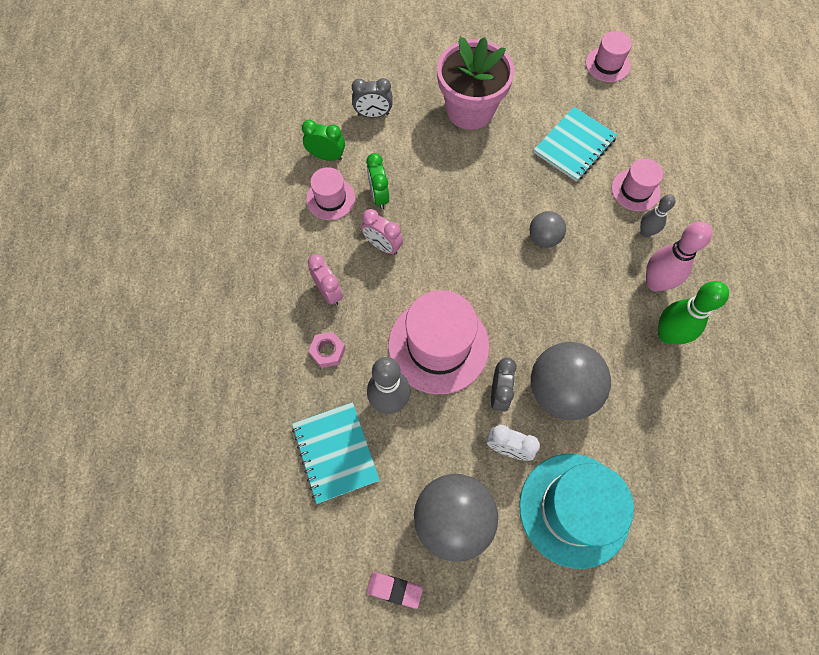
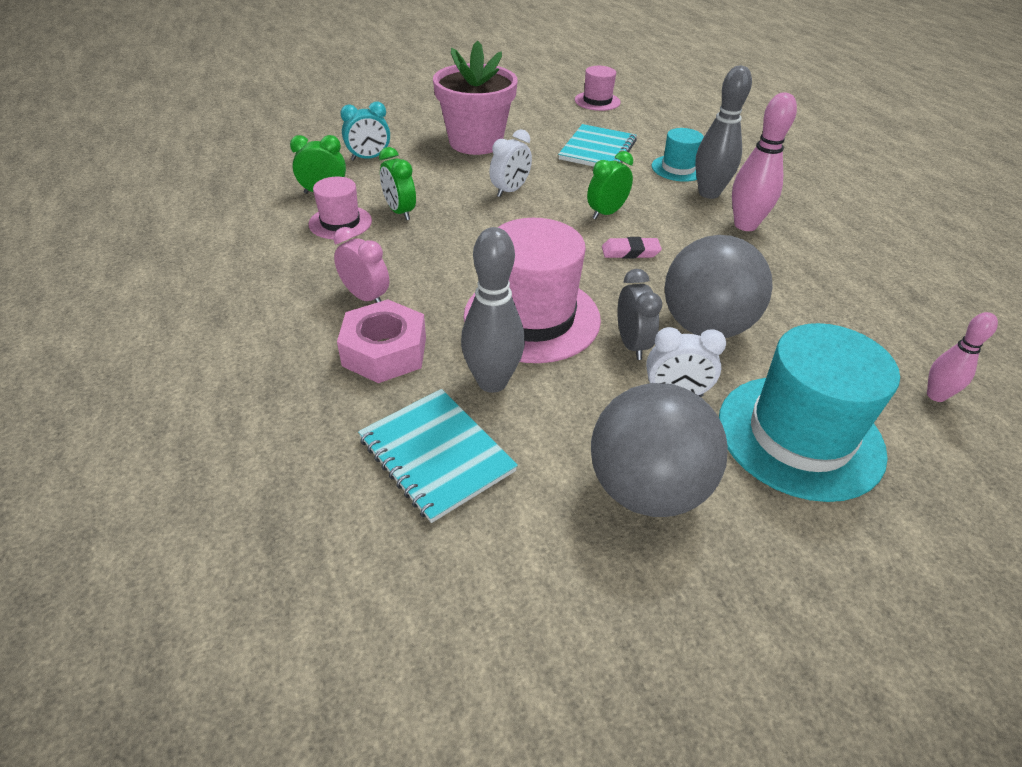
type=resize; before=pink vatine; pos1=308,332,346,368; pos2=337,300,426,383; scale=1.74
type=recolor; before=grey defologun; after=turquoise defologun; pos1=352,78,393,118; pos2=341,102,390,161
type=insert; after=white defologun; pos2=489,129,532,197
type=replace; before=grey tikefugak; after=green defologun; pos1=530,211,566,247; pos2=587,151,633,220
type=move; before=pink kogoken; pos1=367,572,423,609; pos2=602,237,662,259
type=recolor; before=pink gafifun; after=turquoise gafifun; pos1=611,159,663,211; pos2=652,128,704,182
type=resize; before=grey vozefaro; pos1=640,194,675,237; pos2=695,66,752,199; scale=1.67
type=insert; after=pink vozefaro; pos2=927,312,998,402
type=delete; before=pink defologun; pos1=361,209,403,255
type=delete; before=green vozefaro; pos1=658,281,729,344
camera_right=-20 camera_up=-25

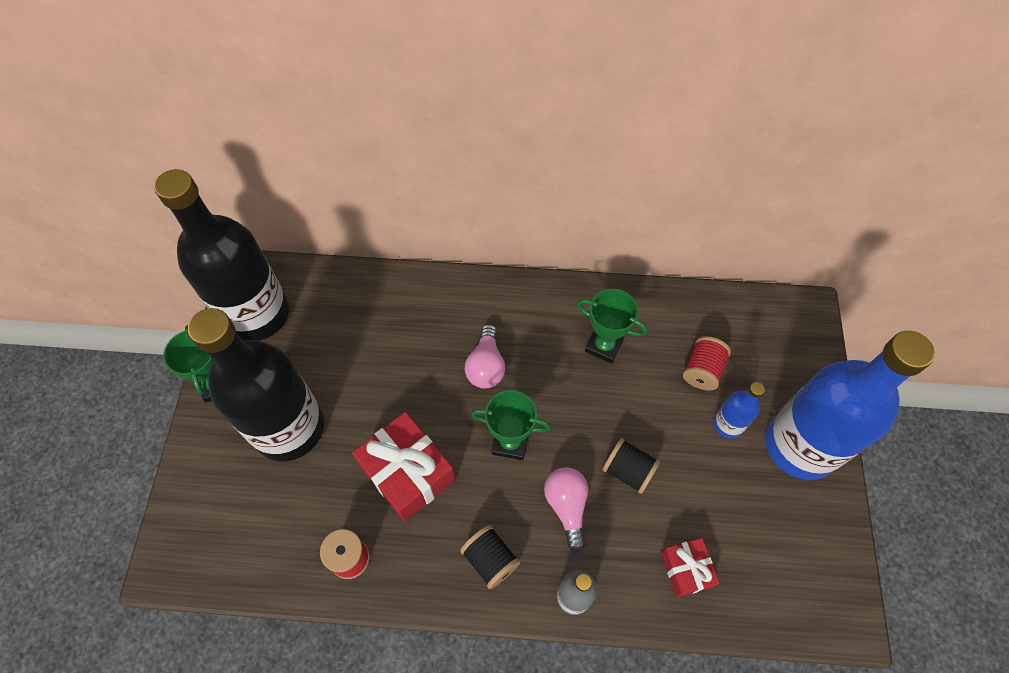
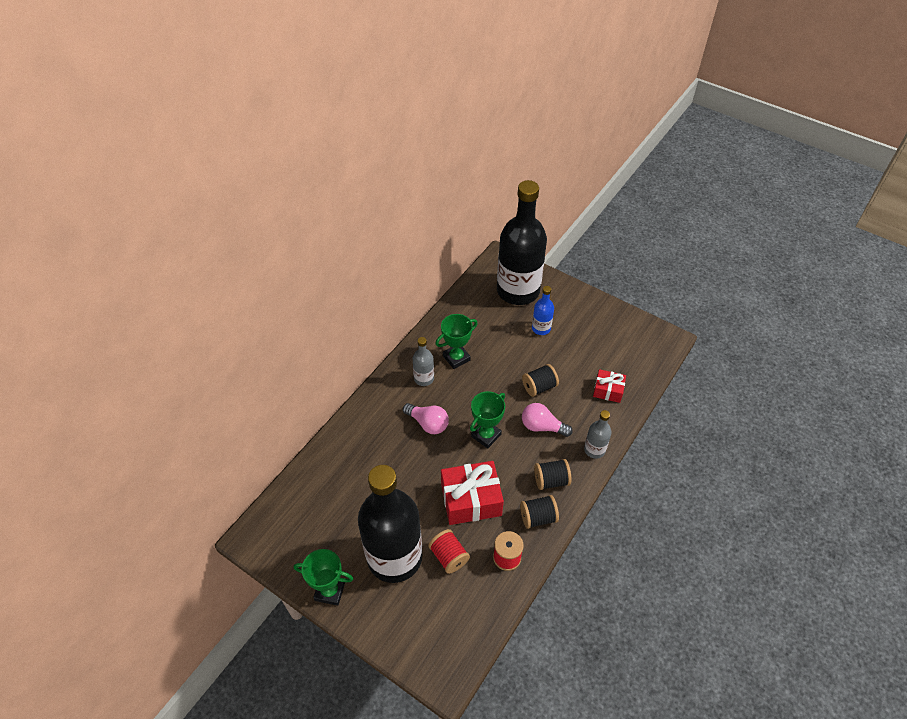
type=insert; after=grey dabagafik; pos2=413,337,434,386
type=move; before=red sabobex; pos1=683,336,731,391; pos2=428,529,470,574
type=move; before=black dabagafik; pos1=154,169,289,341; pos2=497,180,547,305
type=insert; after=black sabobex; pos2=520,495,559,529
type=delete; before=blue dabagafik; pos1=765,331,935,480
camera_right=-60 camera_up=-10

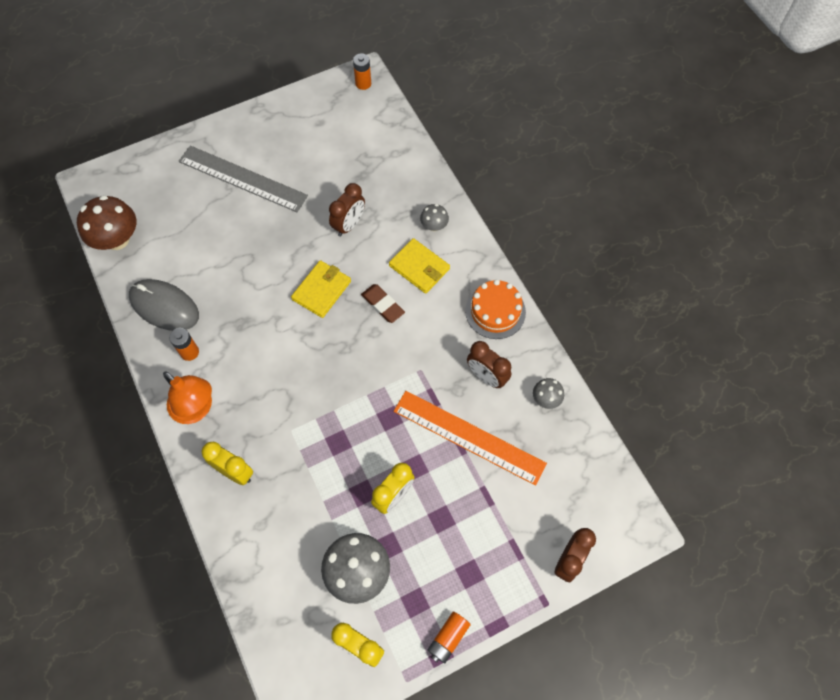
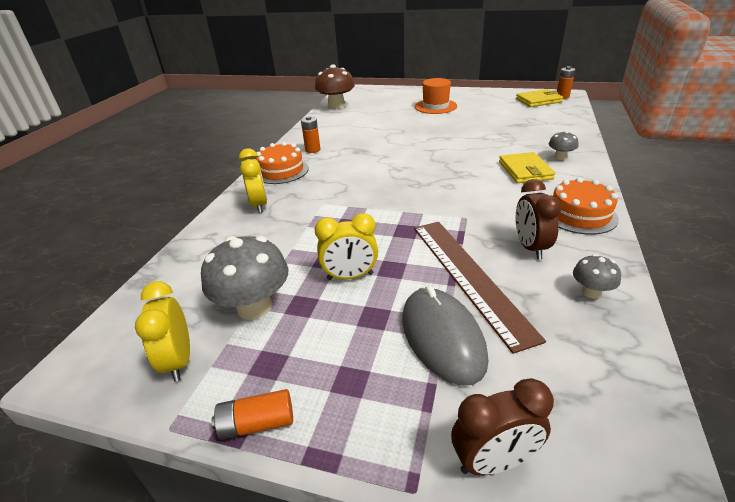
type=replace; before=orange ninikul; after=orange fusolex; pos1=163,371,212,424; pos2=256,142,309,184
type=move; before=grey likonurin; pos1=129,279,199,331; pos2=402,286,488,386
type=recolor; before=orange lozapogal; after=brown lozapogal; pos1=394,391,547,486; pos2=414,222,546,354
type=replace; before=grey lozapogal; after=orange gafifun; pos1=178,145,308,212; pos2=415,78,457,114
type=move; before=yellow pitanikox; pos1=291,260,351,318; pos2=516,89,563,107
type=delete; before=brown defologun; pos1=329,183,365,236
type=delete; before=brown kogoken; pos1=361,284,405,323
camera_right=45 camera_up=-30

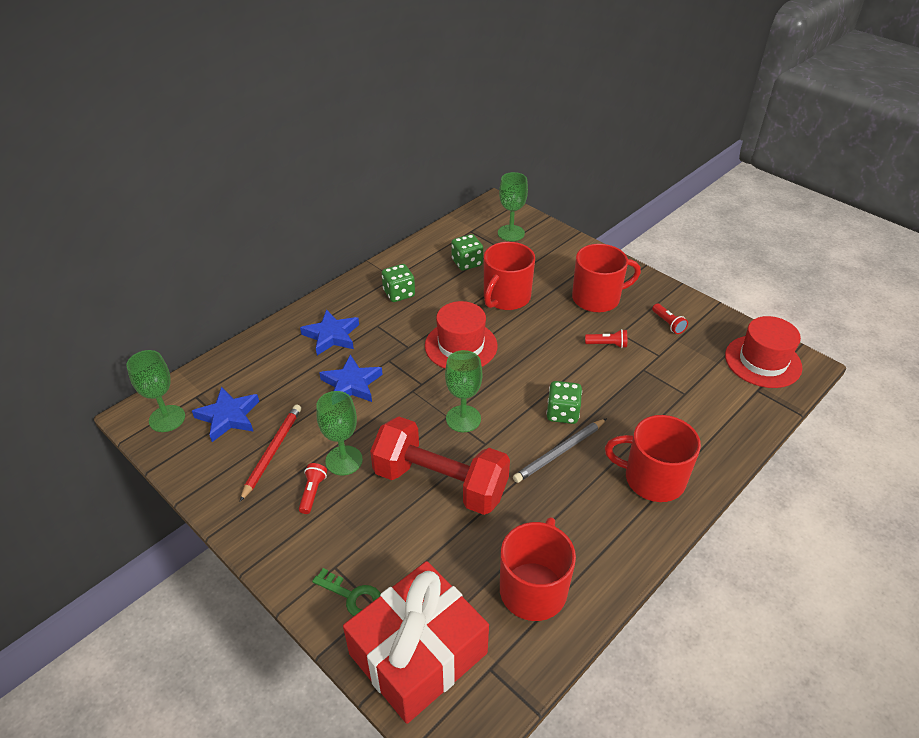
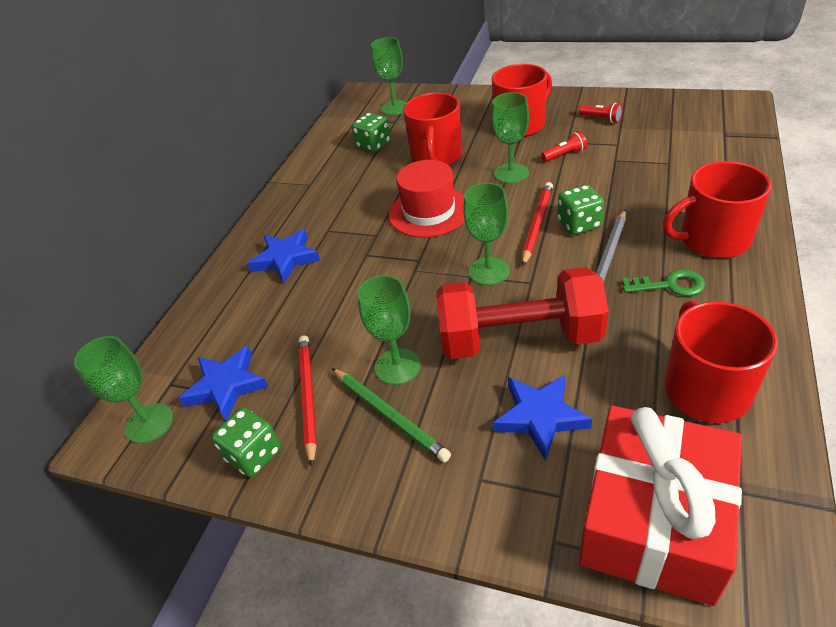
type=move; before=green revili; pos1=382,264,415,302; pos2=212,407,281,477
type=replace; before=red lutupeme; after=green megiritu; pos1=299,463,327,514; pos2=332,368,451,462
type=insert; after=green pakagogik; pos2=492,92,529,184
type=move; before=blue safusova; pos1=319,355,383,402; pos2=493,375,592,460
type=insert; after=red megiritu; pos2=522,182,553,266
type=move; before=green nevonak; pos1=312,568,381,616; pos2=622,269,705,296
type=delete; before=red gafifun; pos1=725,316,802,388
camera_right=-20 camera_up=0

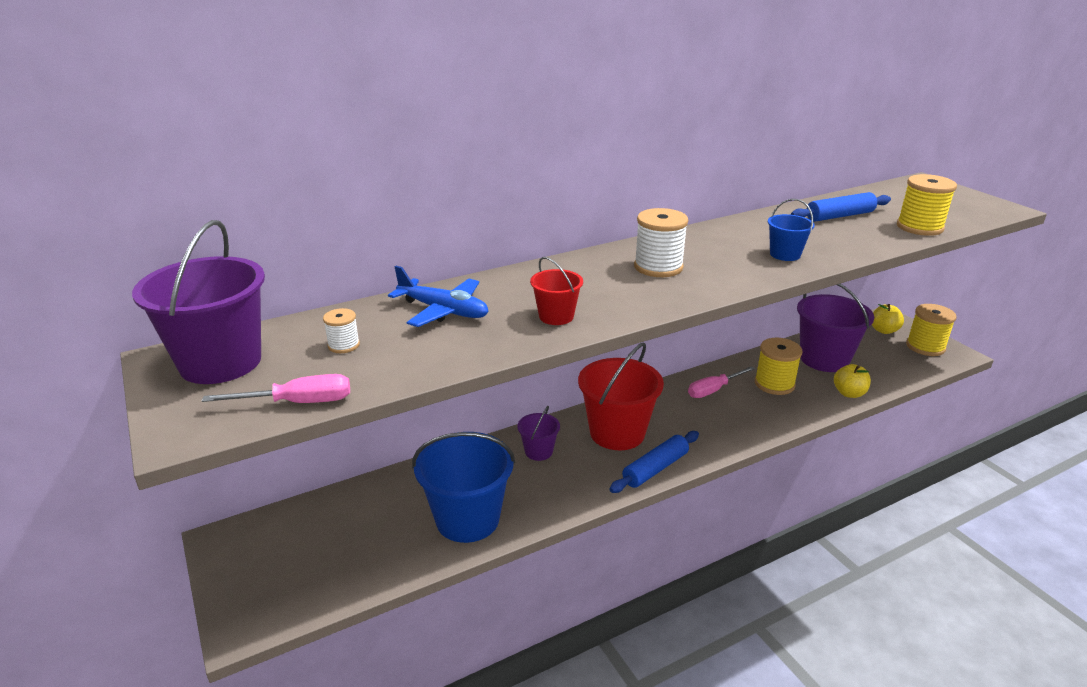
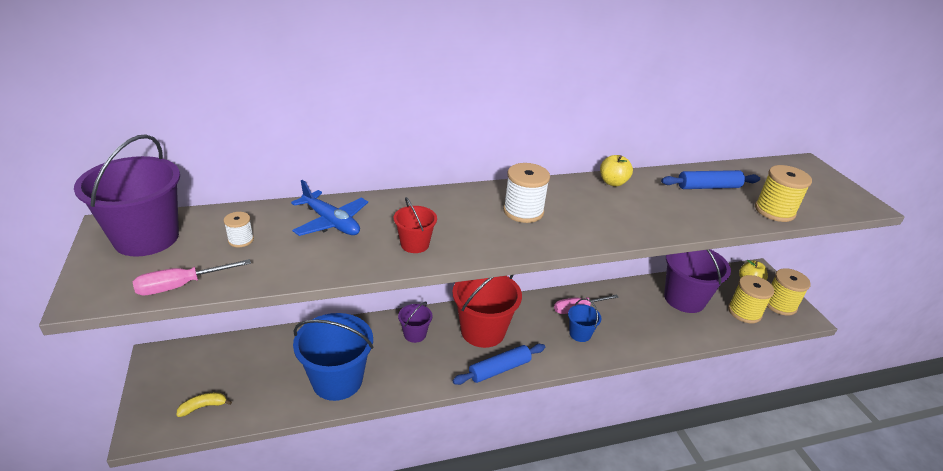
type=rotate; before=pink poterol; pos1=202,374,350,403; pos2=133,259,251,295; turn=150
type=insert; after=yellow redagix; pos2=177,393,232,417
type=move; before=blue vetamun; pos1=768,199,815,261; pos2=568,299,601,342
type=move; before=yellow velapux; pos1=834,364,871,398; pos2=600,155,633,186
type=move; before=yellow sabobex; pos1=755,338,802,395; pos2=728,275,774,323
camera_right=10 camera_up=5

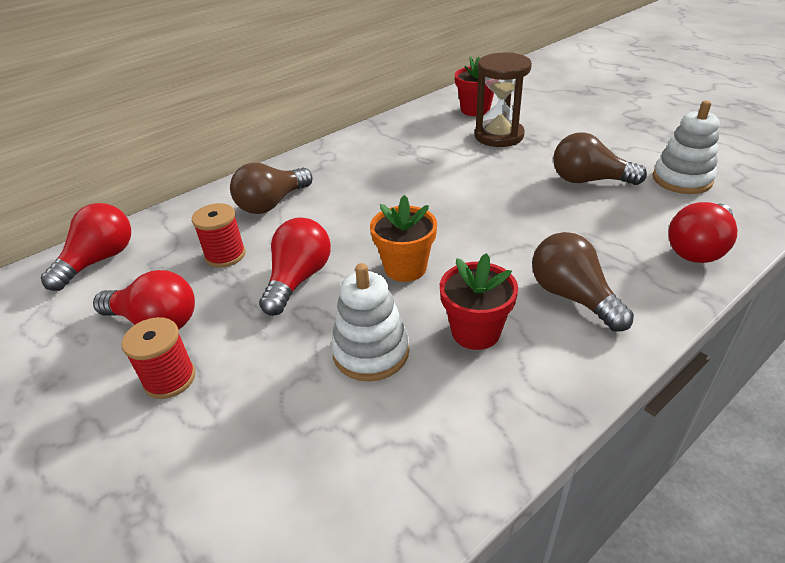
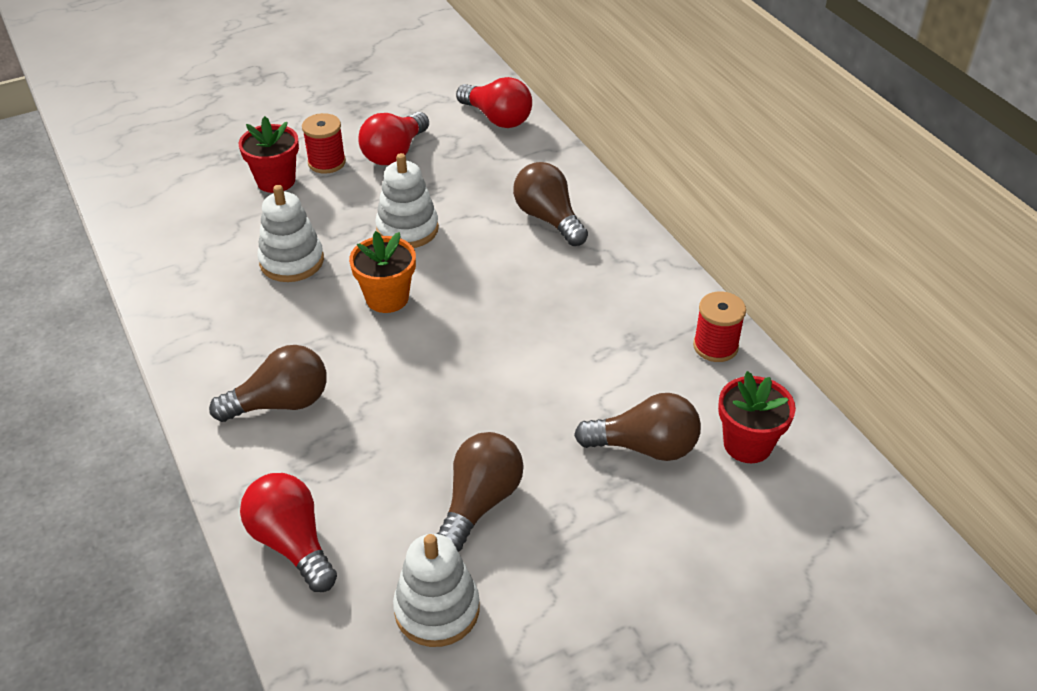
type=move; before=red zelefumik; pos1=440,253,518,350; pos2=239,116,299,193
type=replace; before=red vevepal; after=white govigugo; pos1=259,218,331,316; pos2=375,153,439,248
type=replace; before=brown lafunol; after=brown vevepal; pos1=475,52,532,147; pos2=574,393,701,461
type=move; before=red sabobex; pos1=192,203,246,268; pos2=693,291,746,362
camera_right=100 camera_up=5

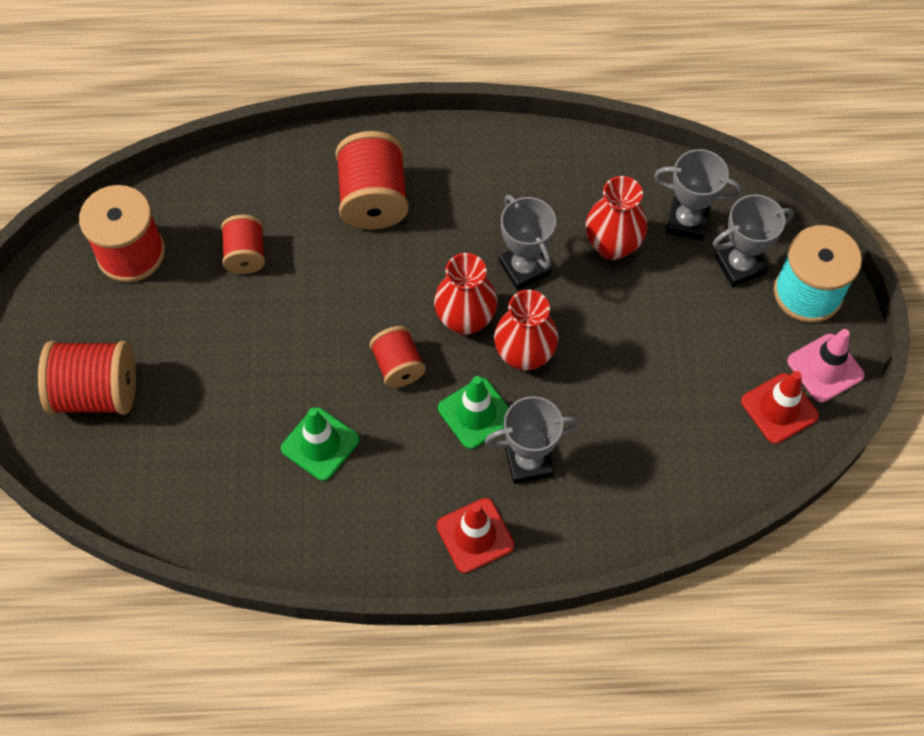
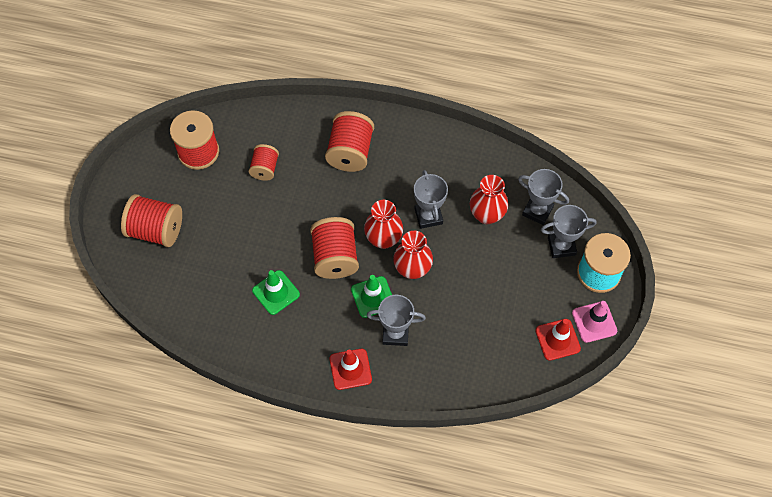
type=resize; before=red sabobex; pos1=369,326,426,388; pos2=310,217,359,279; scale=1.66
camera_right=15 camera_up=0

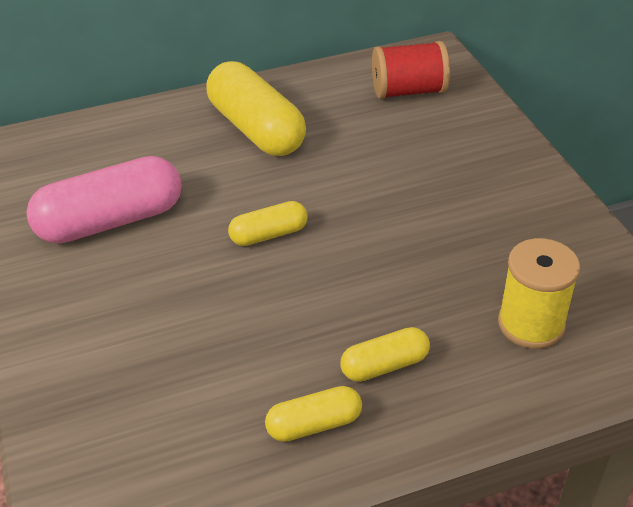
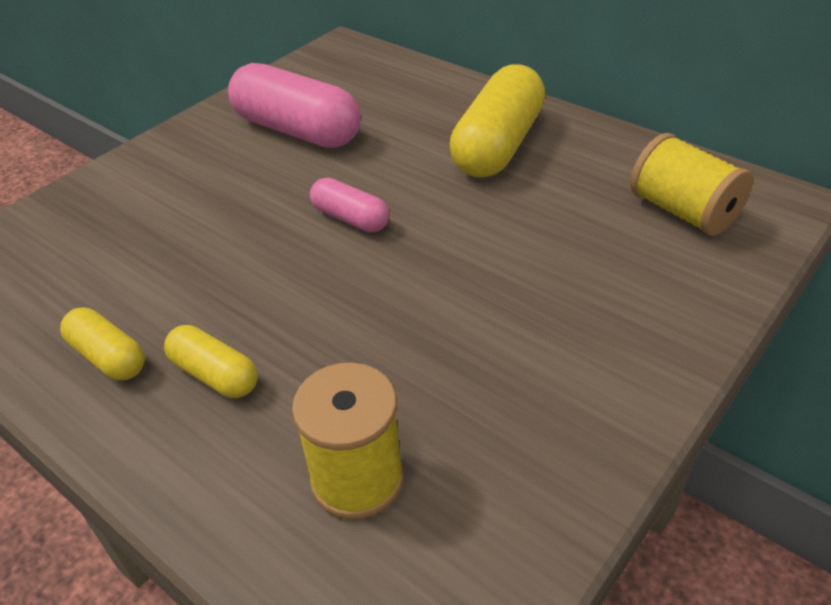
type=recolor; before=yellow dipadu; after=pink dipadu; pos1=228,201,308,246; pos2=310,178,389,233
type=recolor; before=red sabobex; after=yellow sabobex; pos1=372,41,450,99; pos2=630,133,753,236
camera_right=60 camera_up=0

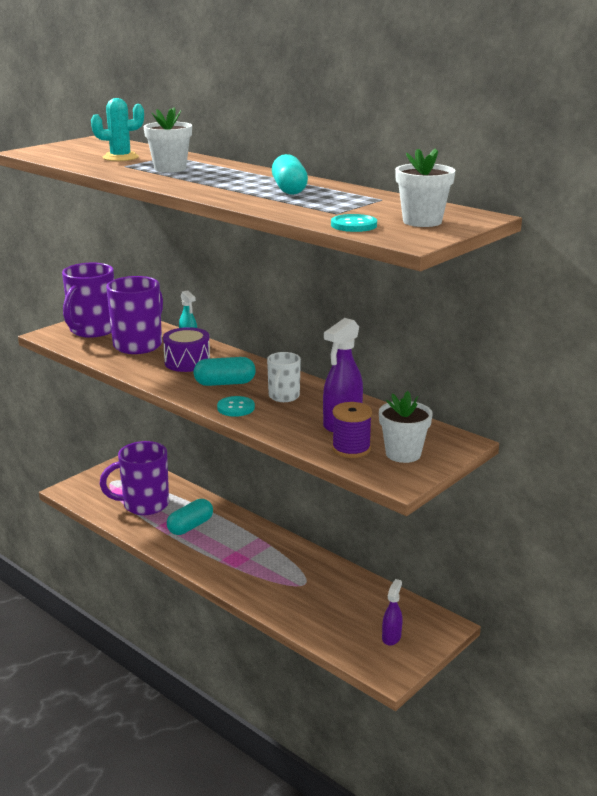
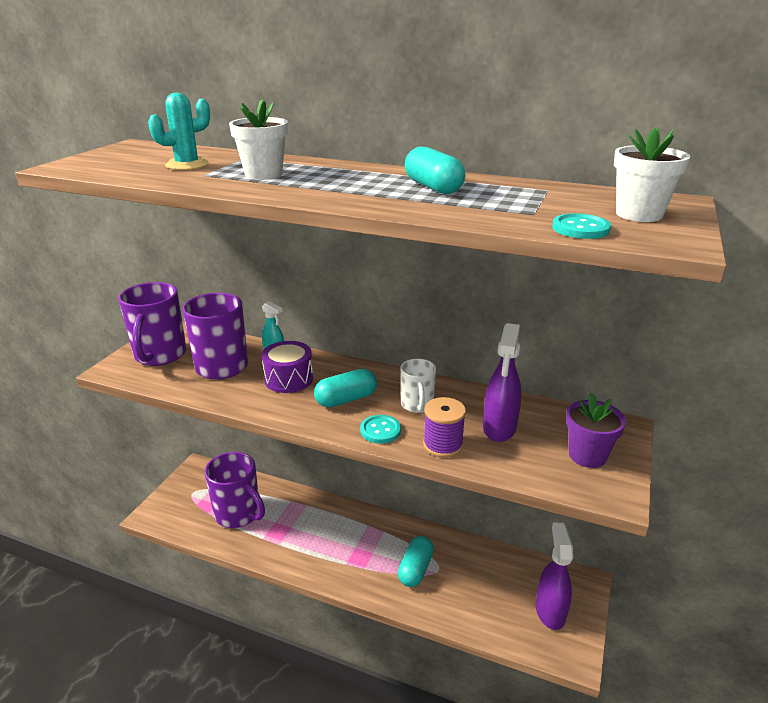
type=rotate; before=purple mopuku; pos1=100,441,169,515; pos2=205,452,265,528; turn=-105
type=move; before=turquoise dipadu; pos1=167,499,213,535; pos2=398,536,434,587
type=move; before=purple sabobex; pos1=332,402,372,458; pos2=423,397,466,458
type=resize; before=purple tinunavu; pos1=382,579,403,646; pos2=536,523,573,630; scale=1.68
type=recolor; before=white zelefumik; after=purple zelefumik; pos1=379,391,433,463; pos2=566,393,626,468
camera_right=-20 camera_up=5

